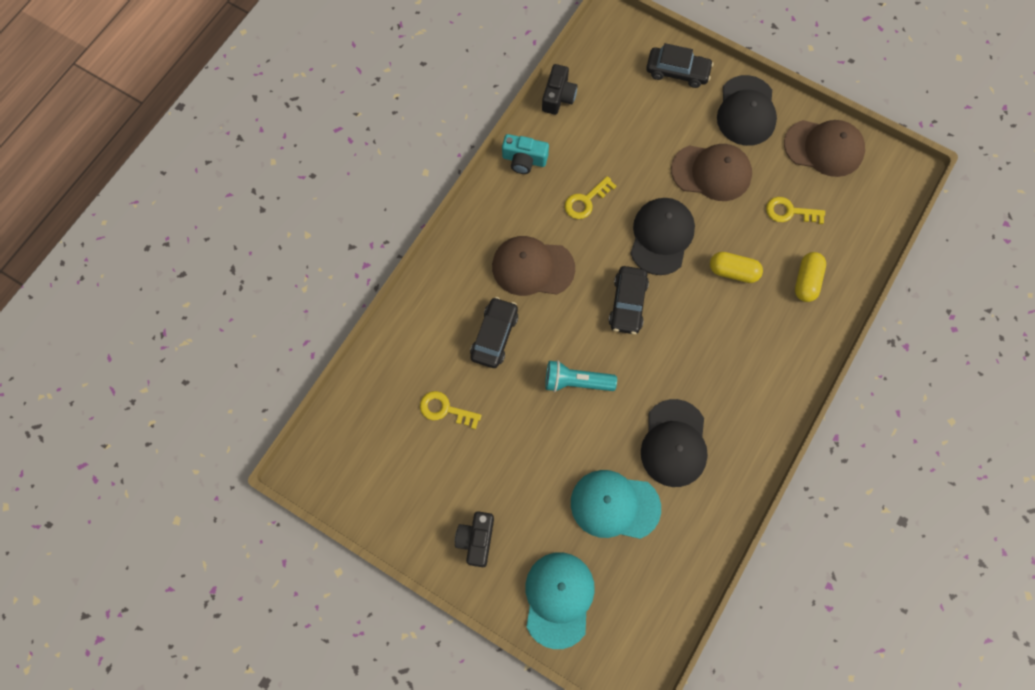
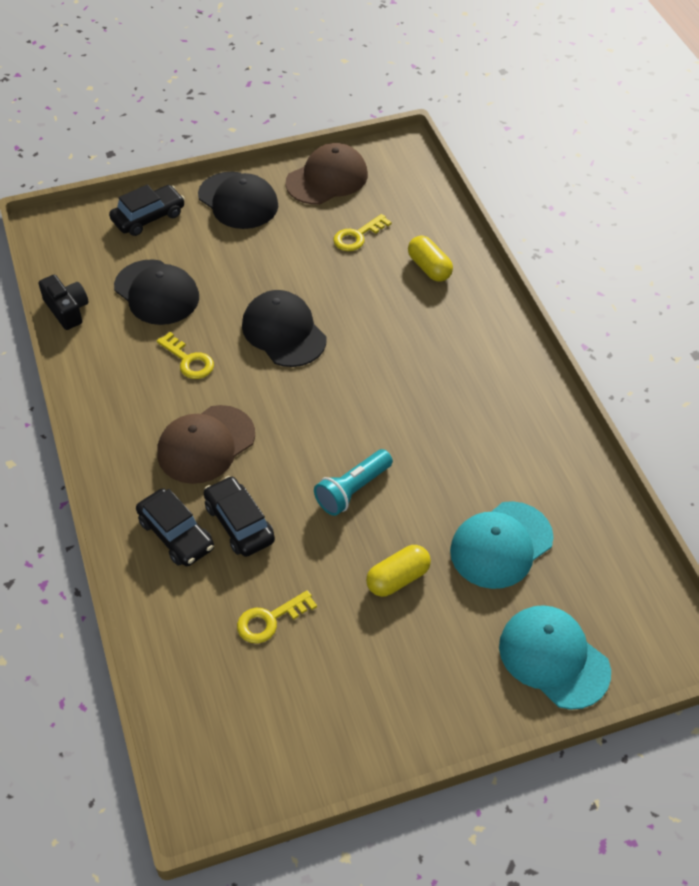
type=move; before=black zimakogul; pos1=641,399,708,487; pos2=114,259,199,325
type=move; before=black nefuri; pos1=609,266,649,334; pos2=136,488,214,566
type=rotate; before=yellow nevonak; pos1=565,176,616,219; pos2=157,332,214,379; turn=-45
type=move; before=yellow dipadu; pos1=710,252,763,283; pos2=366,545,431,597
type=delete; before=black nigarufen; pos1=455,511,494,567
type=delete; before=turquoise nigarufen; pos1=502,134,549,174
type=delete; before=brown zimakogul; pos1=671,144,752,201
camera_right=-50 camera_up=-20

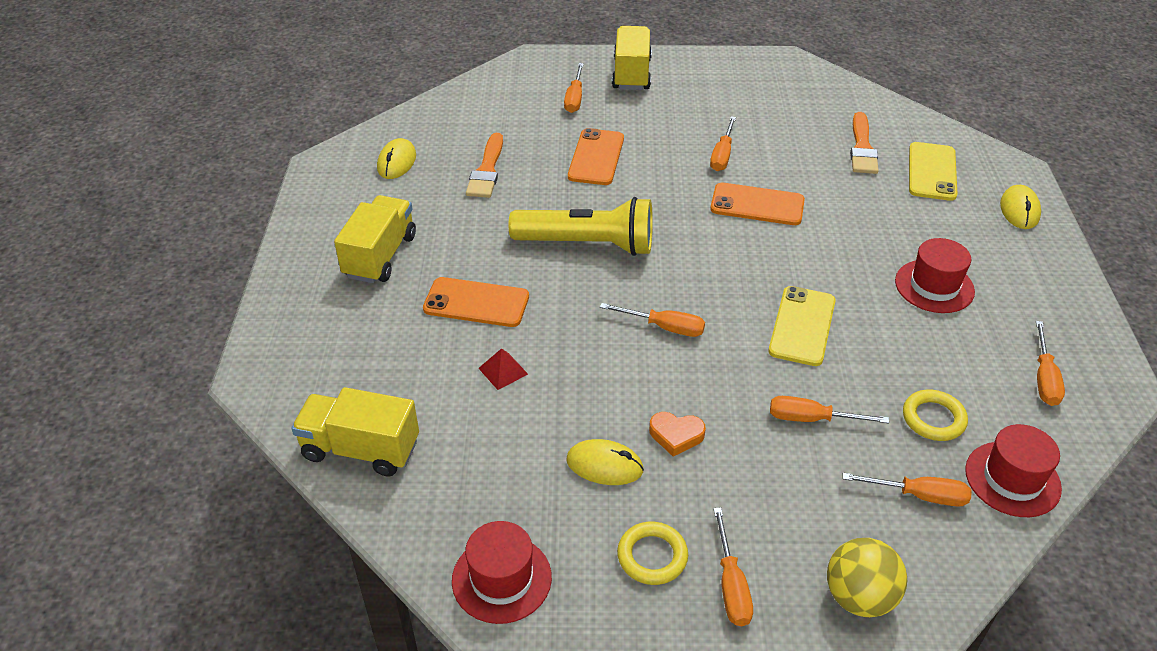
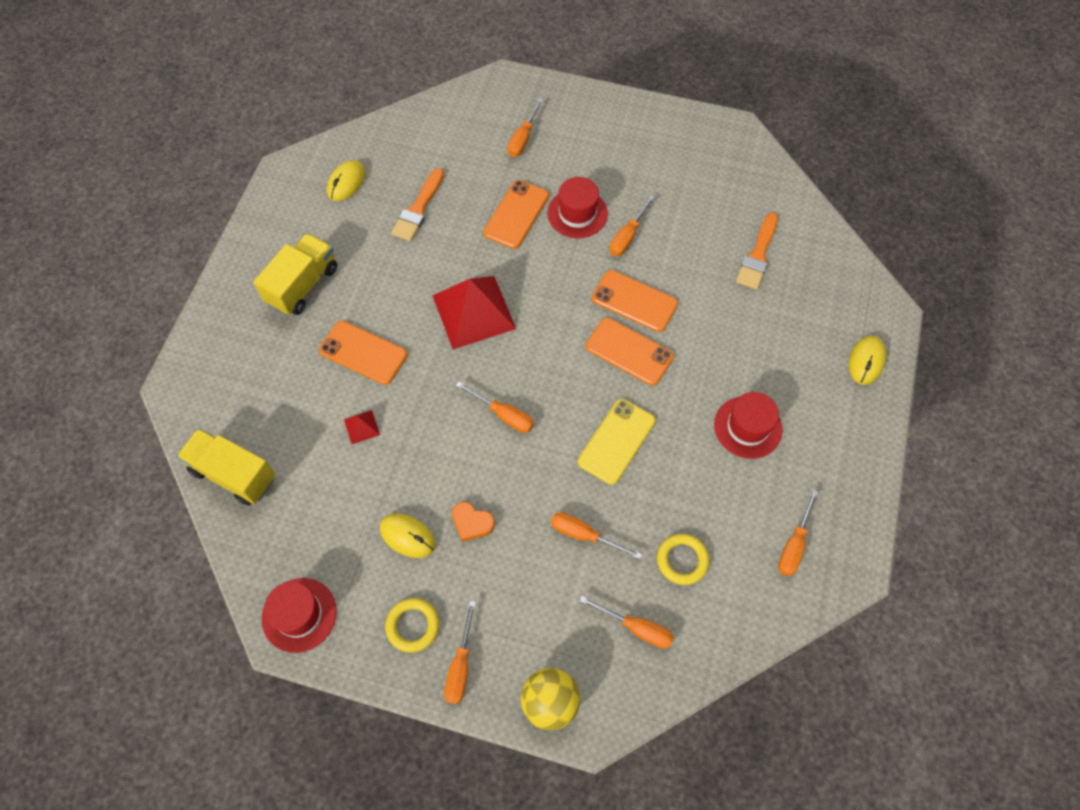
type=replace; before=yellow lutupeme; after=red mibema; pos1=509,197,653,256; pos2=432,276,516,349
type=move; before=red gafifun; pos1=965,424,1062,517; pos2=547,177,608,238
type=insert; after=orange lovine; pos2=586,318,674,386
type=delete; before=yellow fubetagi; pos1=612,26,652,90
type=delete; before=yellow lovine; pos1=909,142,957,201
camera_right=15 camera_up=20

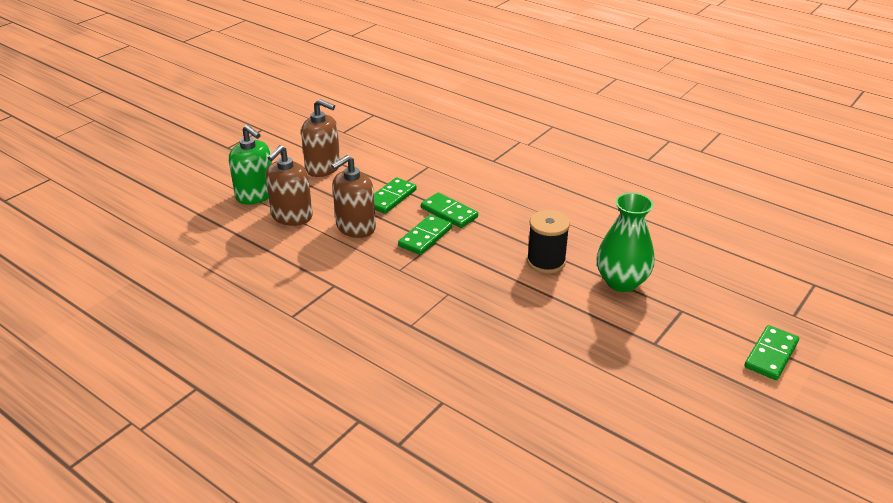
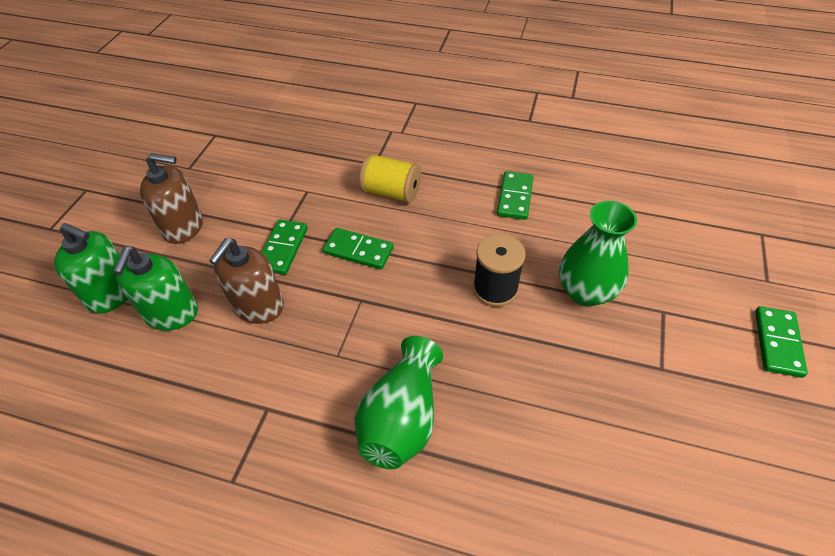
type=recolor; before=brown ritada; after=green ritada; pos1=265,145,313,226; pos2=113,246,198,330
type=insert; after=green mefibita; pos2=354,336,443,469
type=insert; after=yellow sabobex; pos2=359,153,421,204
type=move; before=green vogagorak; pos1=398,214,452,255; pos2=497,171,533,220
camera_right=-20 camera_up=15

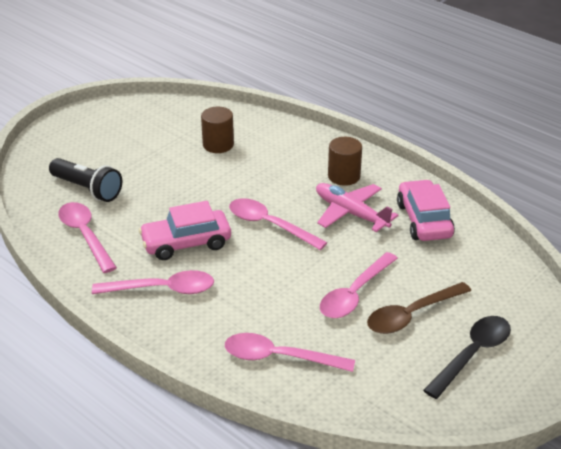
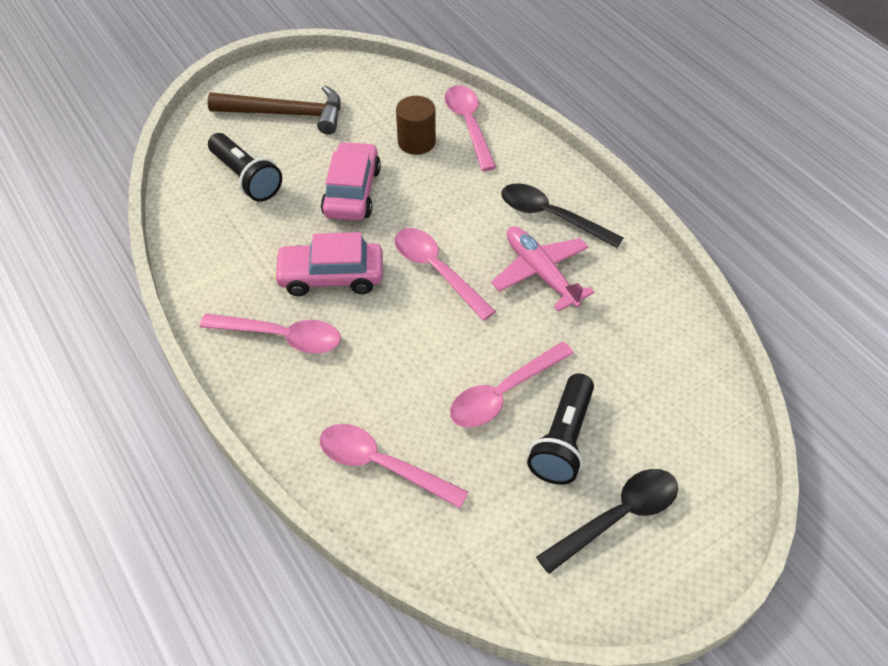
type=insert; after=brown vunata; pos2=208,85,341,135
type=move; before=pink nefuri; pos1=397,179,455,241; pos2=321,141,381,221
type=move; before=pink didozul; pos1=58,202,117,273; pos2=445,85,496,171
type=replace; before=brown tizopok; after=black didozul; pos1=328,137,362,186; pos2=501,183,623,248
type=replace; before=brown didozul; after=black lutupeme; pos1=367,282,471,334; pos2=527,373,594,485
camera_right=15 camera_up=15

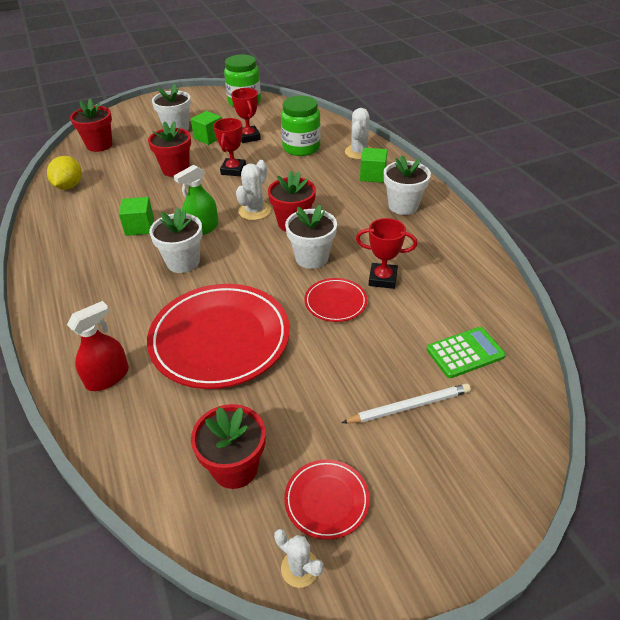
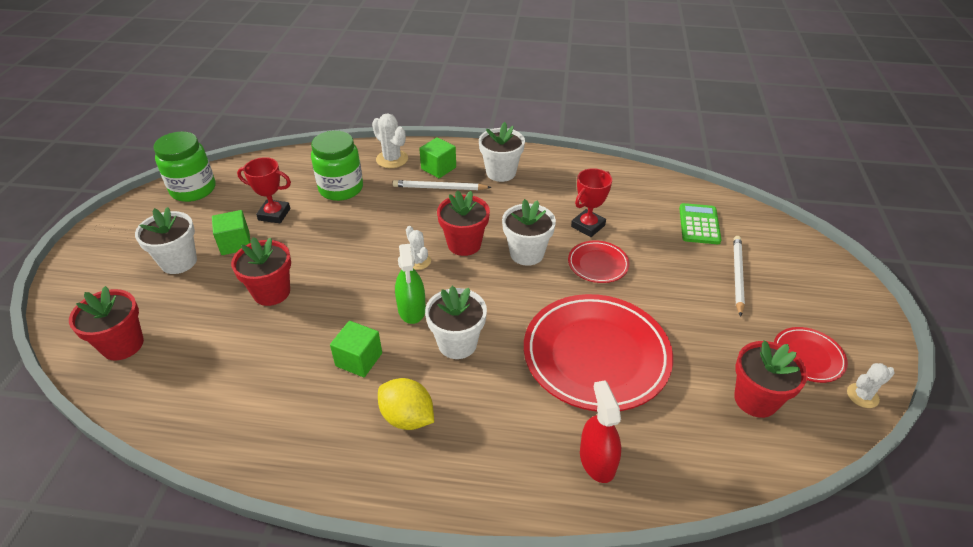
type=move; before=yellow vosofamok; pos1=47,156,82,190; pos2=378,378,434,430
type=insert; after=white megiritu; pos2=393,180,492,190
type=resize; before=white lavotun; pos1=236,160,271,220; pos2=406,226,431,270; scale=0.65
type=delete; before=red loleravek; pos1=213,118,246,176
camera_right=-60 camera_up=0

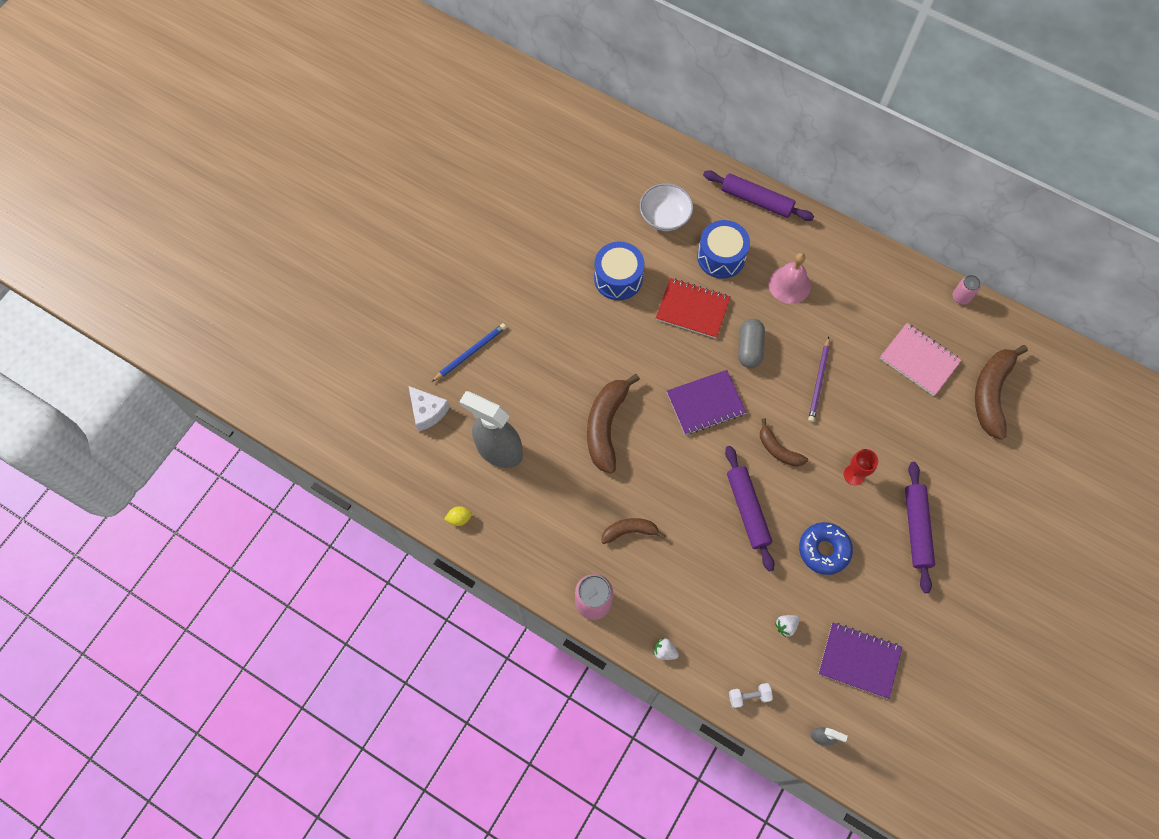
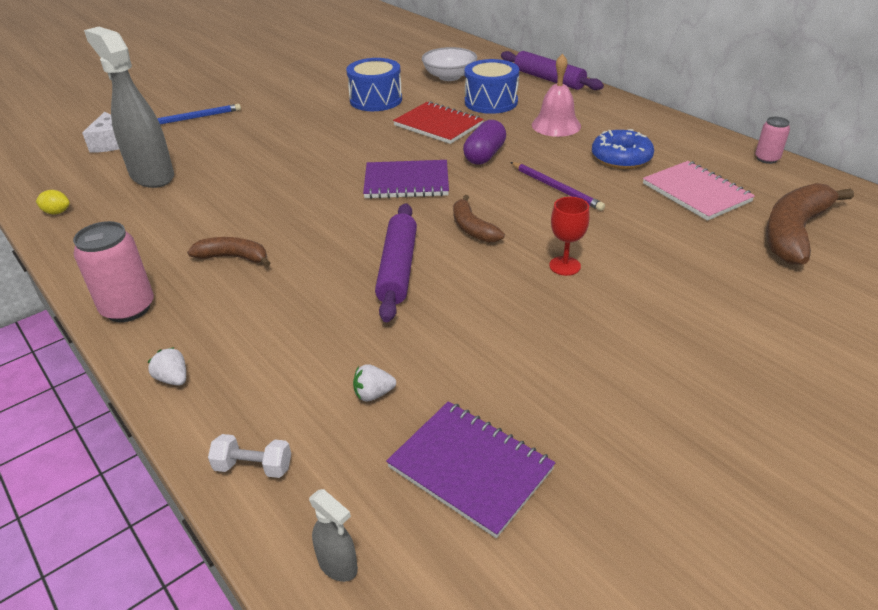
type=recolor; before=grey dipadu; after=purple dipadu; pos1=738,319,765,368; pos2=463,120,506,165
type=rotate; before=purple megiritu; pos1=808,337,830,422; pos2=510,162,605,211; turn=-75
type=move; before=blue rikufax; pos1=799,522,853,575; pos2=592,129,654,169
type=delete; before=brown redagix; pos1=587,374,640,474
type=delete; before=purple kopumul; pos1=905,462,935,593
camera_right=20 camera_up=-30

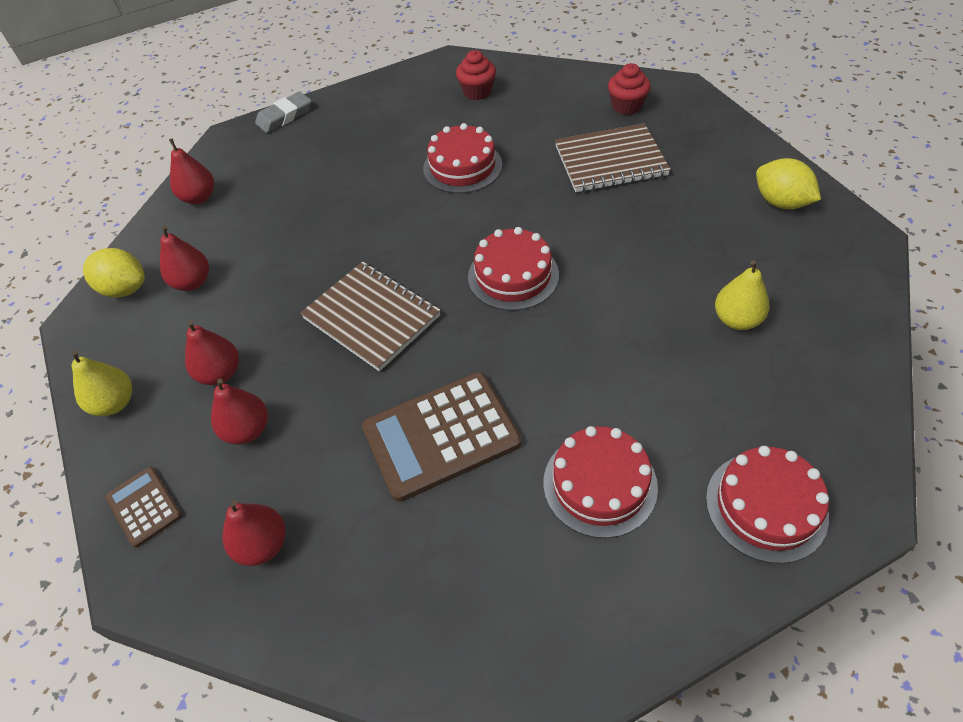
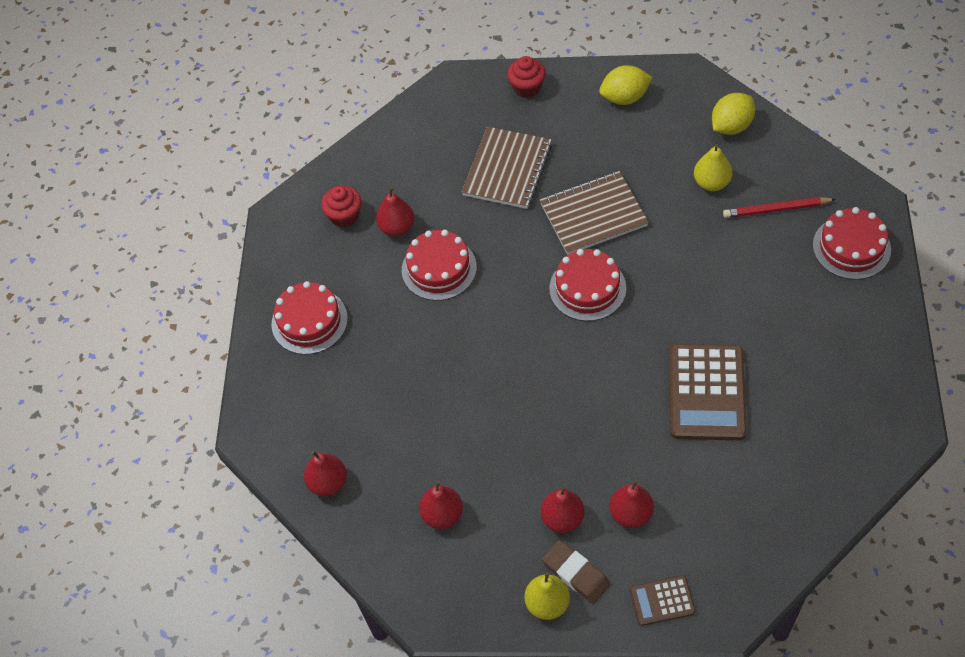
type=move; before=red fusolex; pos1=543,426,658,538; pos2=271,281,348,355
type=move; before=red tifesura; pos1=222,500,286,566; pos2=376,187,414,236
type=move; before=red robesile; pos1=608,63,651,115; pos2=507,56,546,98
type=move; before=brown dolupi; pos1=300,262,441,371; pos2=540,171,649,255
type=insert; after=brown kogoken; pos2=542,540,610,604
type=move; before=yellow vosofamok; pos1=83,248,145,298; pos2=712,93,755,135
type=insert; after=red megiritu; pos2=723,197,836,218
type=delete; before=grey kogoken; pos1=255,91,311,133
camera_right=-60 camera_up=5

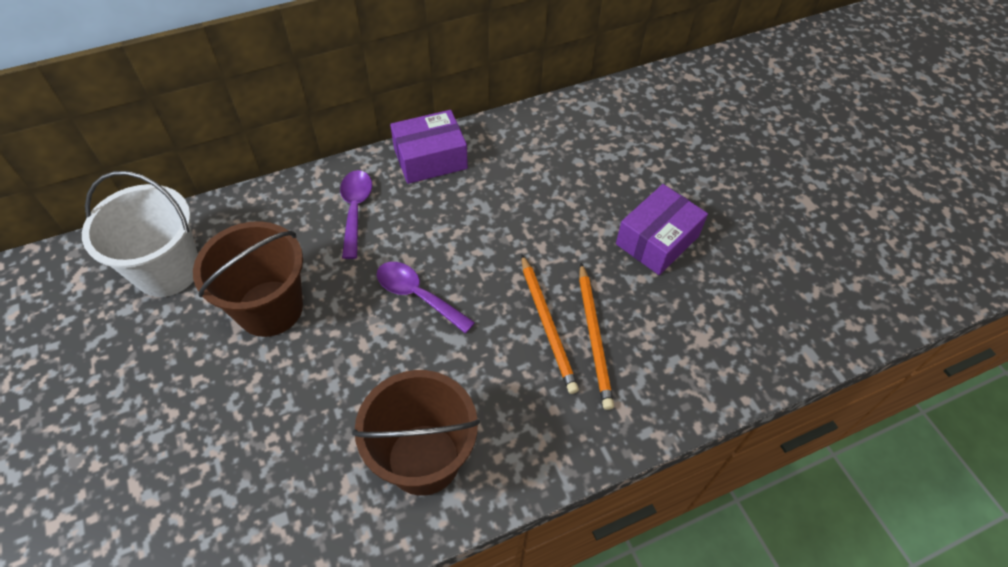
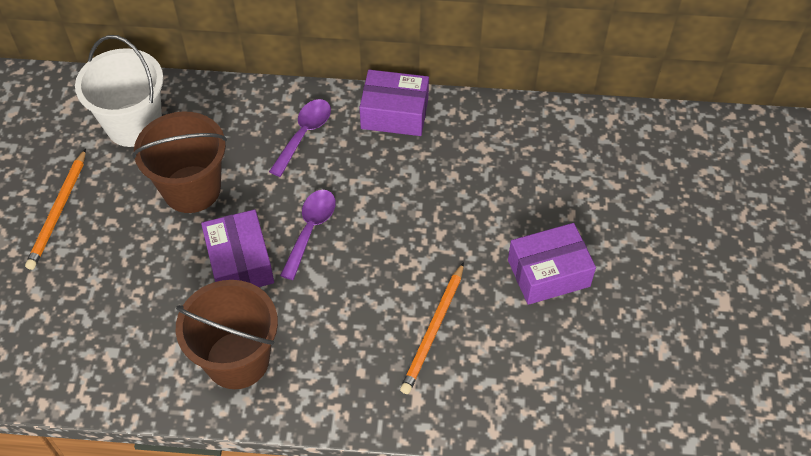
type=move; before=orange megiritu; pos1=521,255,579,394; pos2=25,149,86,270
type=insert; after=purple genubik; pos2=201,209,274,287
type=rotate; before=purple didozul; pos1=377,262,475,334; pos2=280,190,336,280; turn=45
camera_right=30 camera_up=0

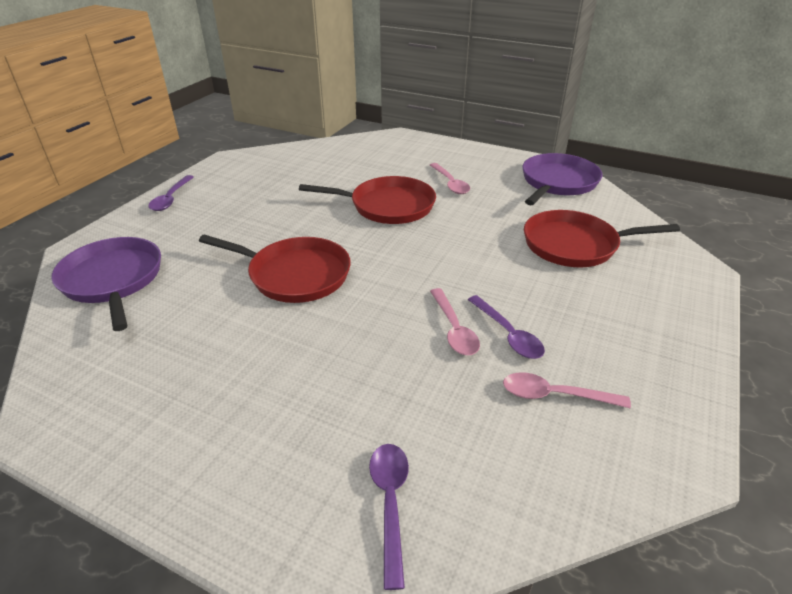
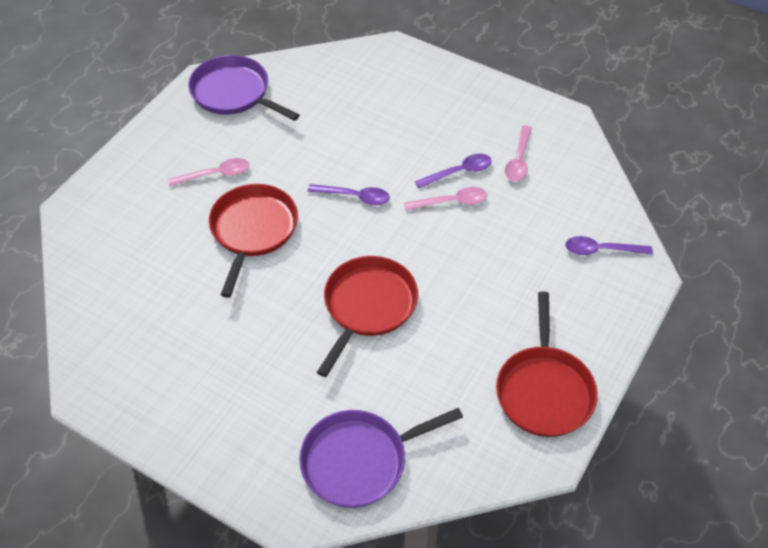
type=move; before=purple didozul; pos1=148,175,194,211; pos2=308,184,390,205
type=move; before=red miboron; pos1=524,210,680,268; pos2=496,291,598,437
camera_right=-85 camera_up=15

